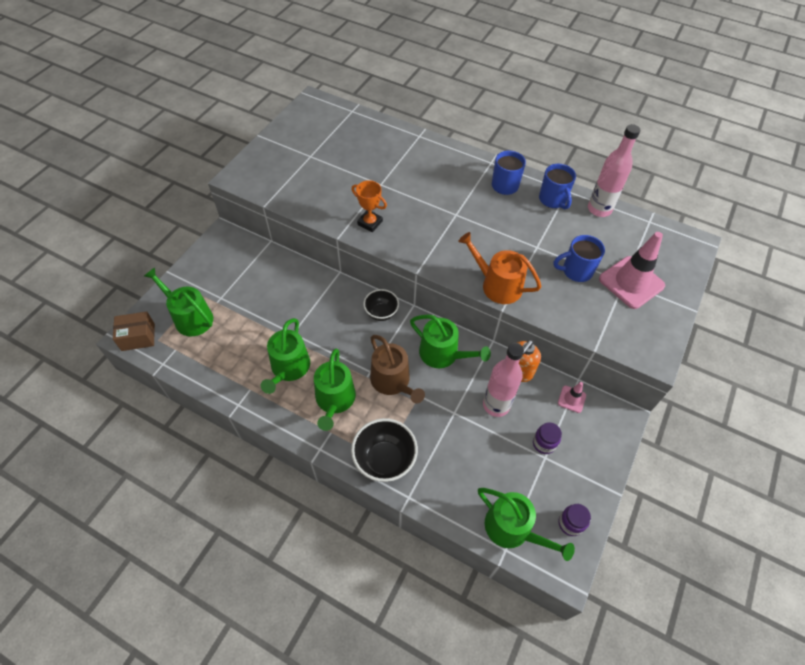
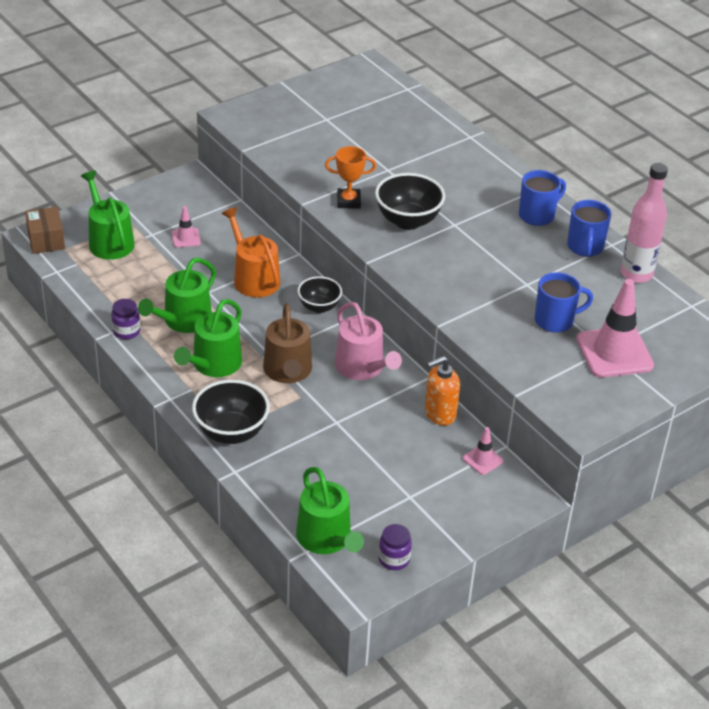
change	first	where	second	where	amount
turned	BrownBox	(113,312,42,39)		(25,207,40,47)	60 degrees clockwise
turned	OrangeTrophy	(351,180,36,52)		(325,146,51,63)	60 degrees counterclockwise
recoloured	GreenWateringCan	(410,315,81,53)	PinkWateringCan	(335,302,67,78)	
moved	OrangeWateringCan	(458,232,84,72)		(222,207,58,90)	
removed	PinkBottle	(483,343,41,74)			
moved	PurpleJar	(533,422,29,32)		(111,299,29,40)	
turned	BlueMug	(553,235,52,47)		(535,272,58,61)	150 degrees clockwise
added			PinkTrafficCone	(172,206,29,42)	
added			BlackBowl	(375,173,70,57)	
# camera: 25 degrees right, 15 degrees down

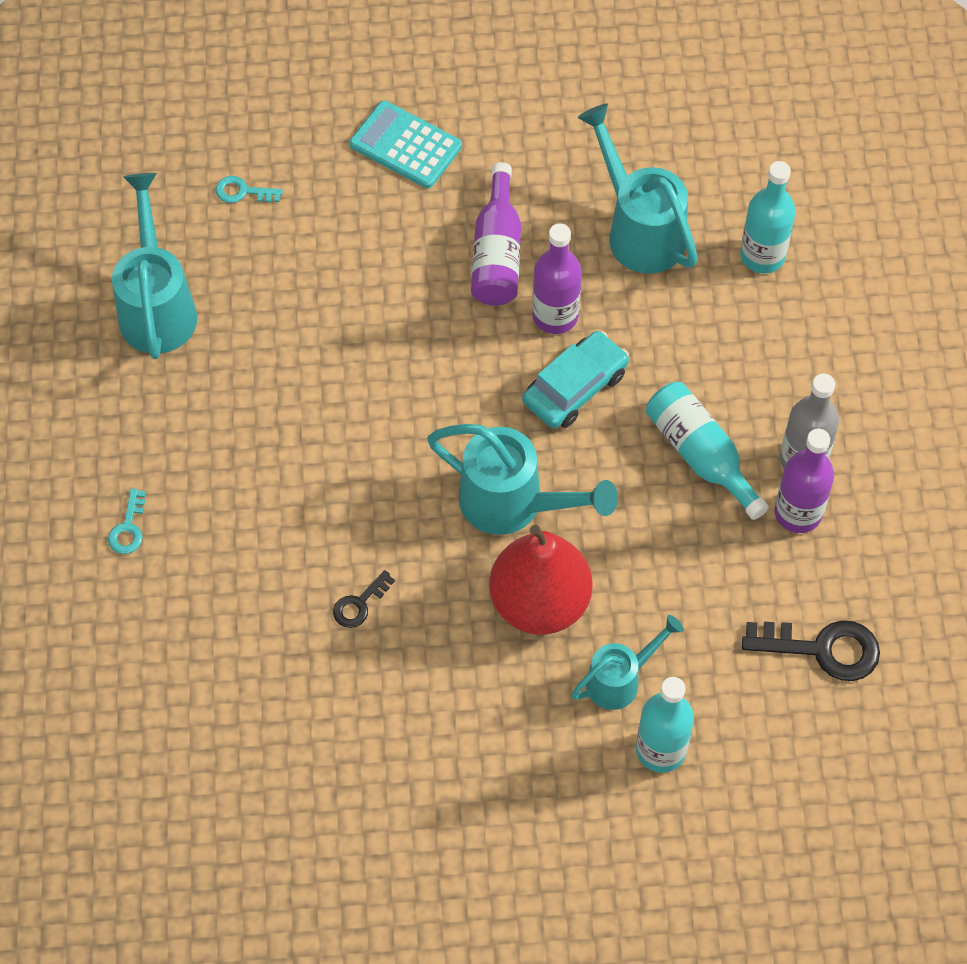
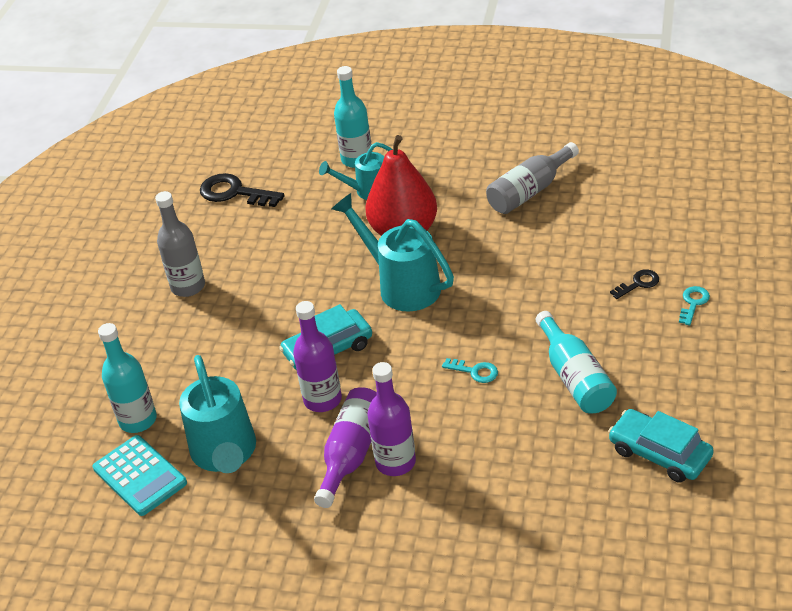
change	first	where	second	where	amount
replaced	TurquoiseWateringCan	(112,173,85,186)	TurquoiseCar	(608,409,106,74)	
moved	TurquoiseKey	(215,176,68,27)		(442,358,56,25)	
moved	BlackKey	(333,570,62,58)		(610,269,49,30)	
moved	TurquoiseCalculator	(349,100,113,88)		(93,435,94,81)	
moved	TurquoiseBottle	(646,382,123,138)		(536,311,81,102)	
moved	PurpleBottle	(774,429,60,104)		(367,362,49,114)	
added			GreyBottle	(486,142,93,72)	
# camera: 160 degrees left, 20 degrees down

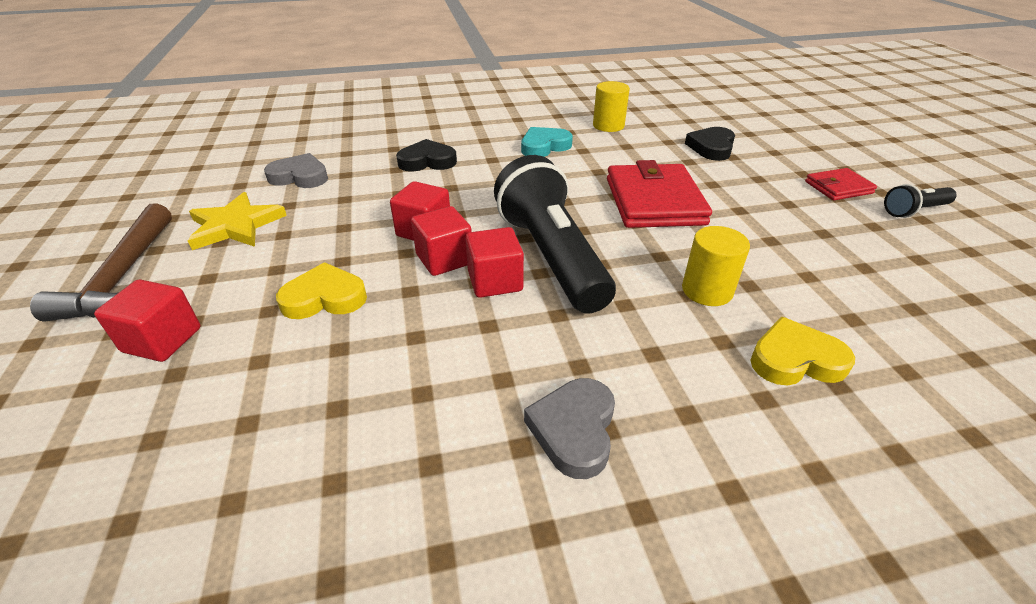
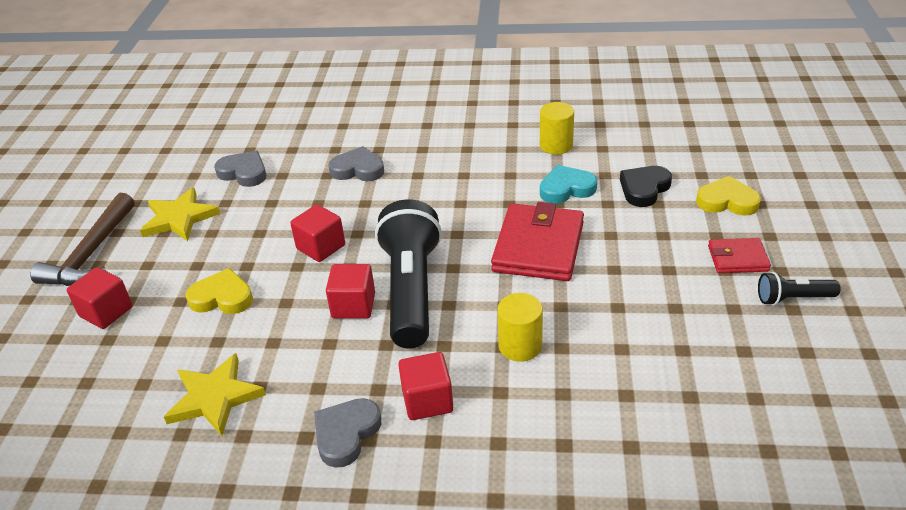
change	first	where	second	where	amount
recoloured	BlackHeart	(396,139,61,33)	GreyHeart	(328,146,56,35)	
moved	RedCube	(411,206,61,70)		(398,352,55,68)	
moved	TurquoiseHeart	(521,127,52,30)		(540,165,57,39)	
moved	YellowHeart	(750,317,105,69)		(696,176,65,40)	
added			YellowStar	(164,353,102,83)	
# camera: 20 degrees right, 0 degrees up

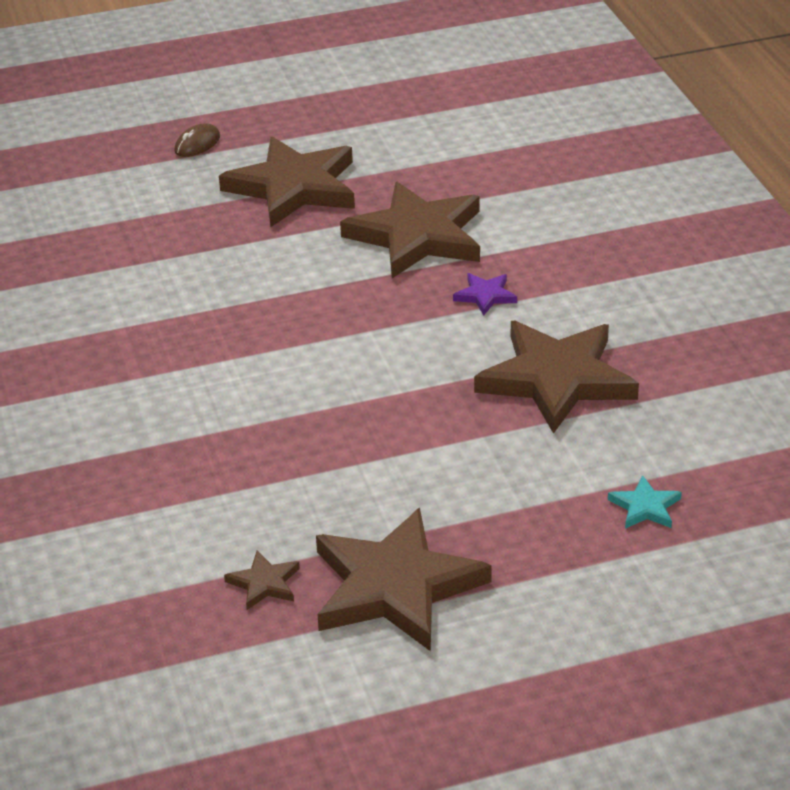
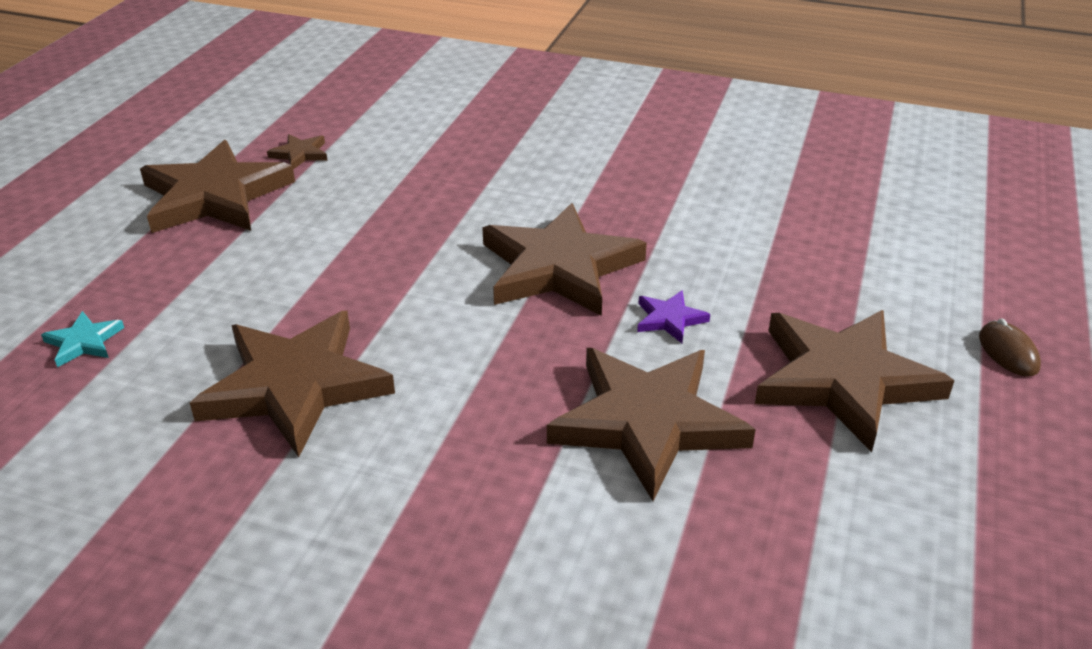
change	first	where	second	where	amount
moved	PurpleStar	(453,273,64,43)		(637,290,73,53)	
added			BrownStar	(482,203,165,113)	
# camera: 125 degrees right, 0 degrees up

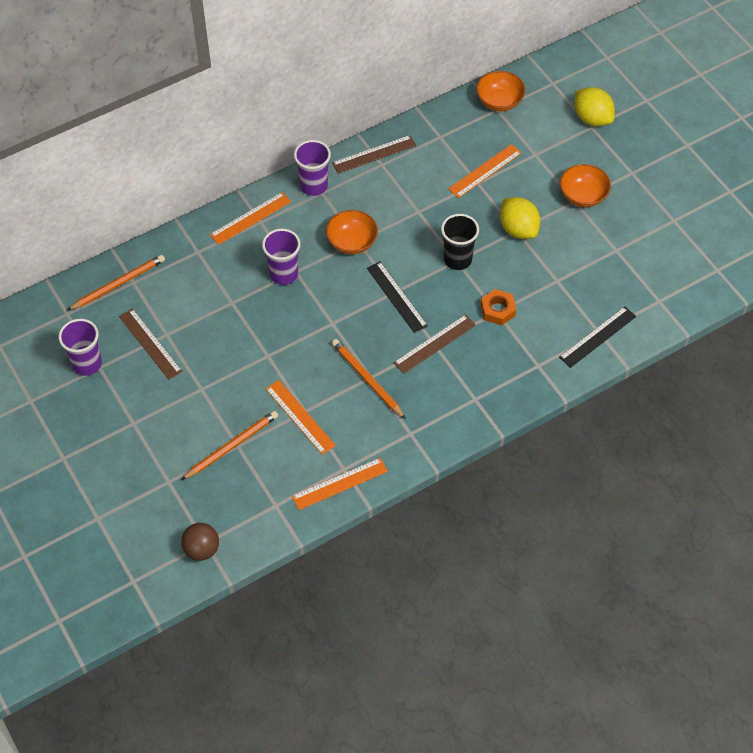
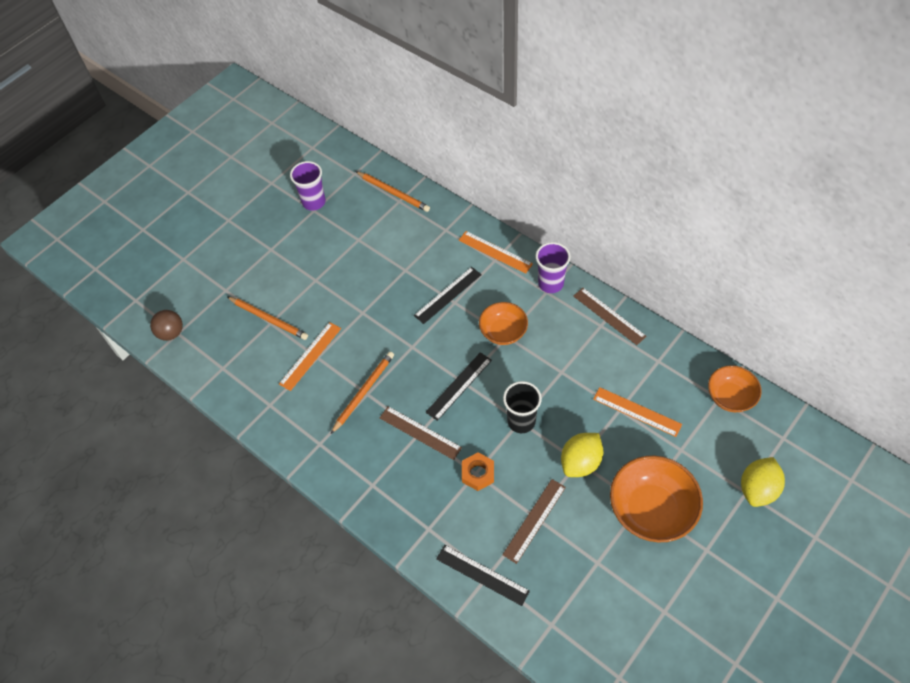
change	first	where	second	where	amount
moved	BrownRuler	(119,308,63,72)		(502,479,64,85)	
replaced	PurpleCup	(262,229,38,56)	BlackRuler	(414,267,68,57)	
removed	OrangeRuler	(292,458,96,52)			
resized	OrangeBowl	(560,164,51,43)		(610,455,93,87)	x1.62
# camera: 75 degrees right, 0 degrees up

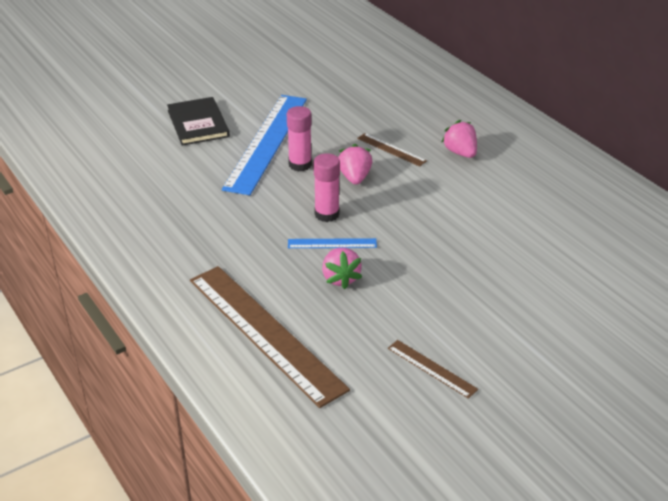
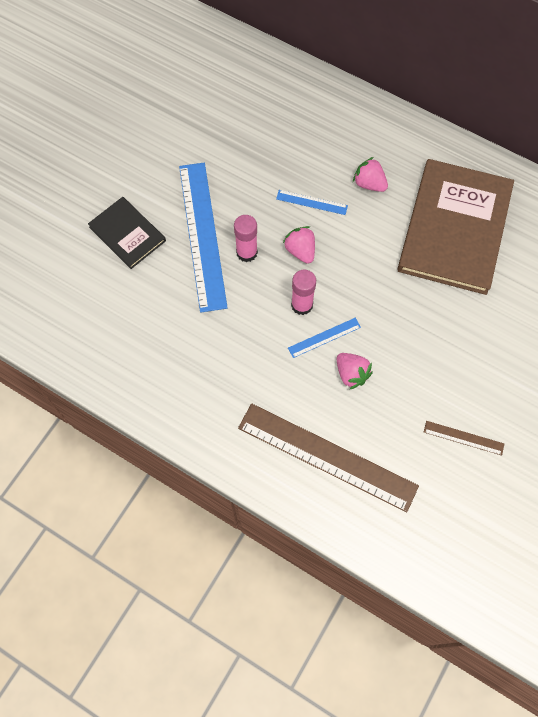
change	first	where	second	where	amount
recoloured	BrownRuler	(357,133,70,34)	BlueRuler	(276,190,72,25)	
added			BrownBook	(397,159,117,136)	
# camera: 25 degrees left, 30 degrees up

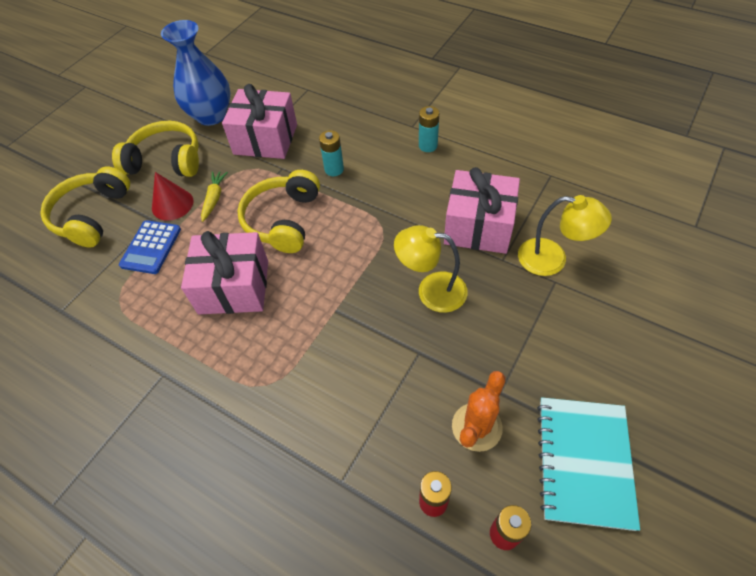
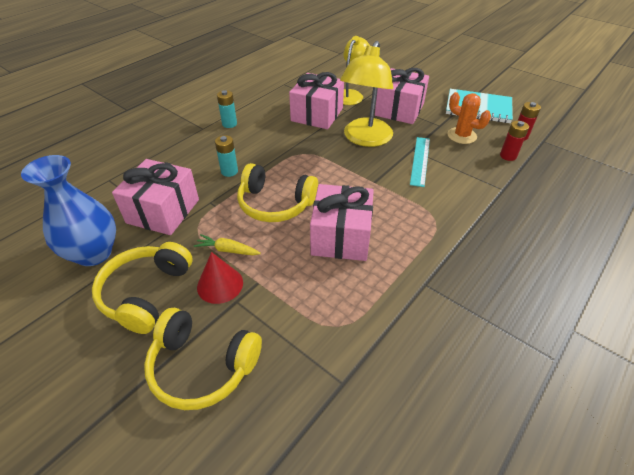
change	first	where	second	where	amount
removed	BlueCalculator	(119,220,62,54)			
resized	YellowLamp	(394,225,74,88)		(340,41,53,106)	x1.50
added			PinkGift	(375,68,54,56)	
added			TurquoiseRuler	(410,137,20,50)	
# camera: 85 degrees left, 10 degrees down

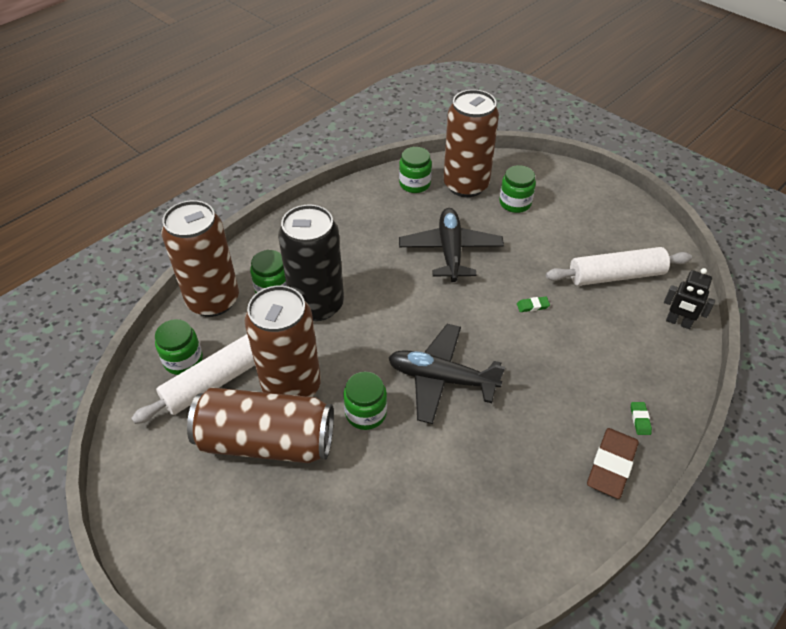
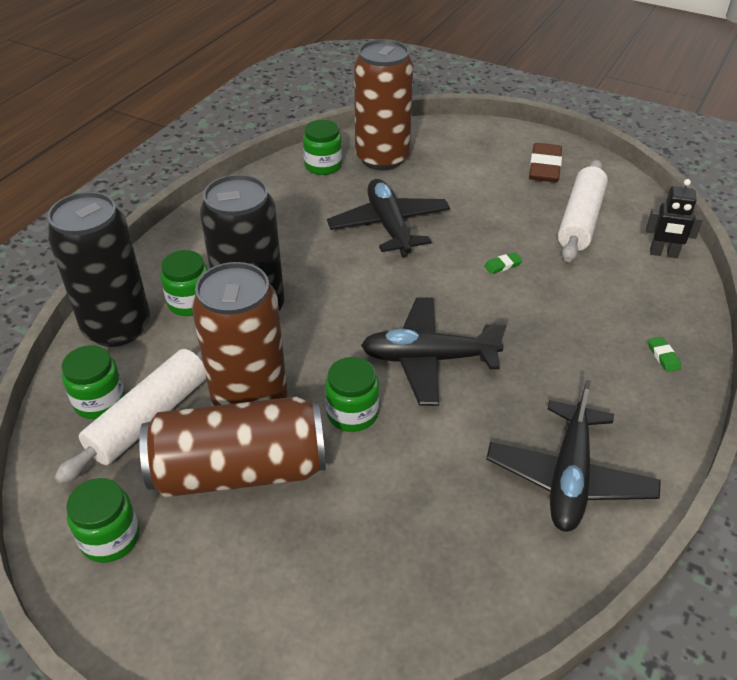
change	first	where	second	where	amount
recoloured	BrownCan	(161,200,78,117)	BlackCan	(47,192,103,155)	
moved	GreenJar	(499,165,37,48)		(66,478,74,85)	
turned	WhiteRollingPin	(546,247,146,39)		(558,160,50,102)	45 degrees counterclockwise
moved	BrownEraser	(587,428,52,71)		(529,143,33,39)	
added			BlackPlane	(486,380,175,152)	
# camera: 15 degrees left, 5 degrees down

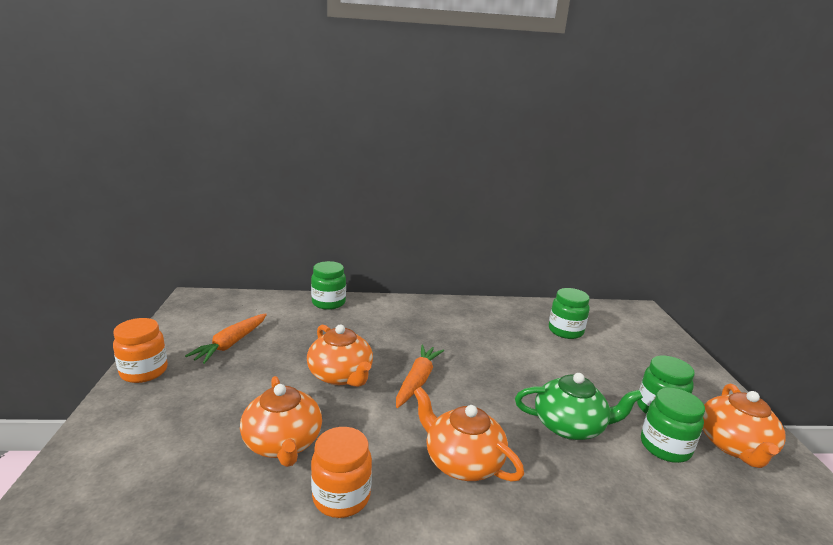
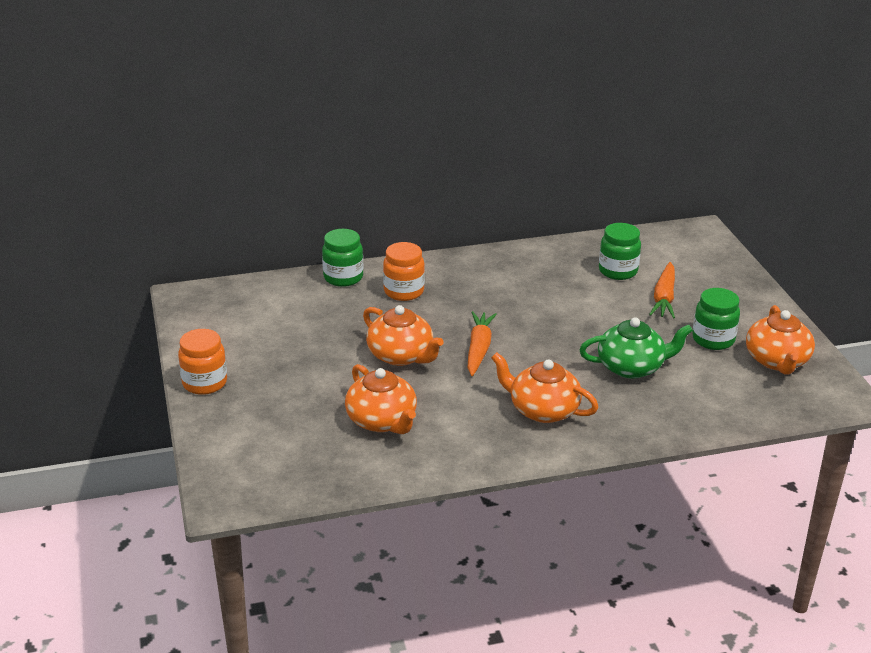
change	first	where	second	where	amount
moved	OrangeCarrot	(185,313,82,51)		(649,262,26,57)	
moved	OrangeJar	(311,427,61,91)		(383,242,42,59)	
removed	GreenJar	(641,388,64,75)			
# camera: 10 degrees left, 10 degrees up

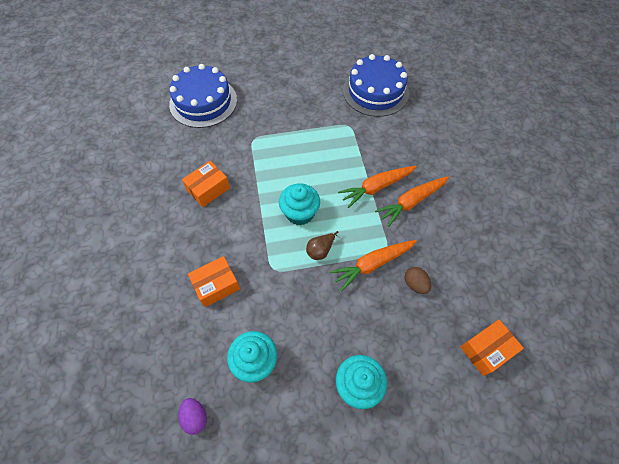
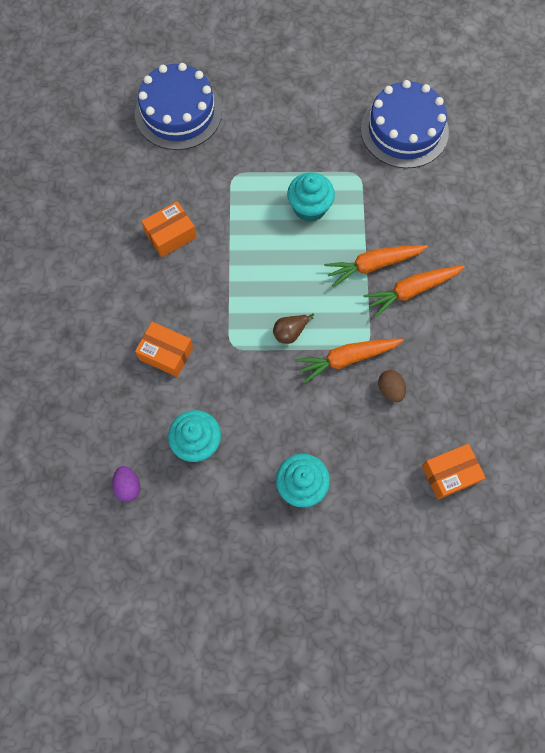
change	first	where	second	where	amount
turned	OrangeBox	(188,256,52,51)		(135,322,58,55)	45 degrees clockwise
moved	TurquoiseCupcake	(279,184,41,41)		(287,172,48,50)	
# camera: 10 degrees right, 10 degrees up

